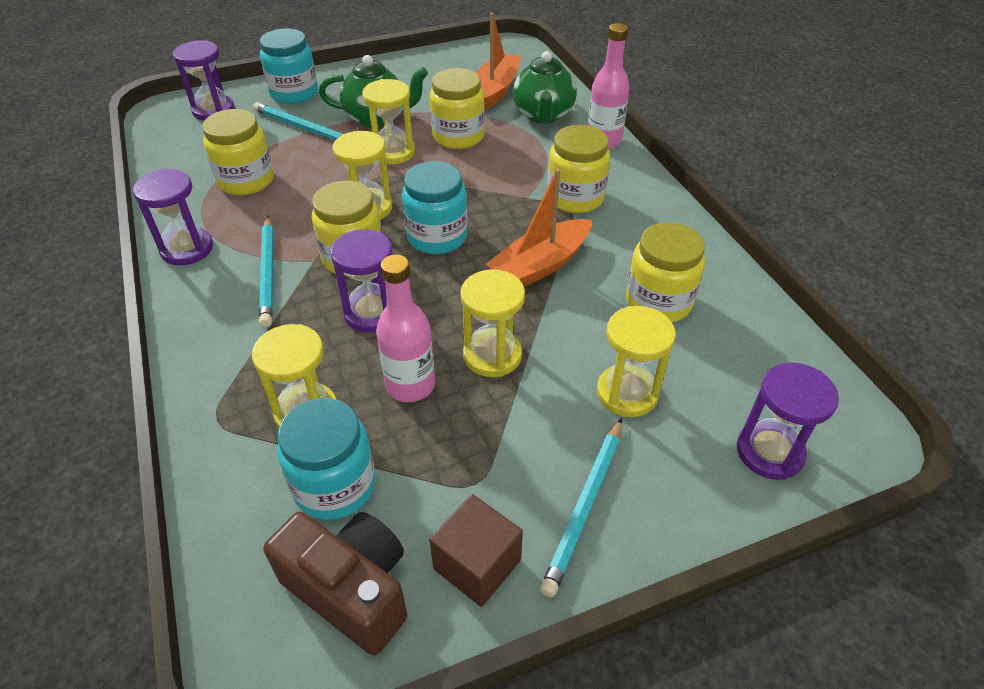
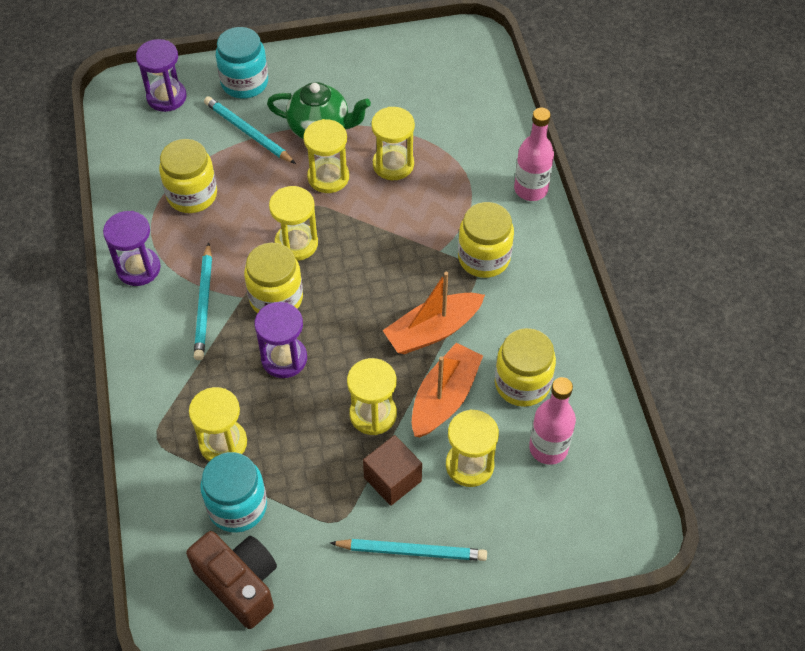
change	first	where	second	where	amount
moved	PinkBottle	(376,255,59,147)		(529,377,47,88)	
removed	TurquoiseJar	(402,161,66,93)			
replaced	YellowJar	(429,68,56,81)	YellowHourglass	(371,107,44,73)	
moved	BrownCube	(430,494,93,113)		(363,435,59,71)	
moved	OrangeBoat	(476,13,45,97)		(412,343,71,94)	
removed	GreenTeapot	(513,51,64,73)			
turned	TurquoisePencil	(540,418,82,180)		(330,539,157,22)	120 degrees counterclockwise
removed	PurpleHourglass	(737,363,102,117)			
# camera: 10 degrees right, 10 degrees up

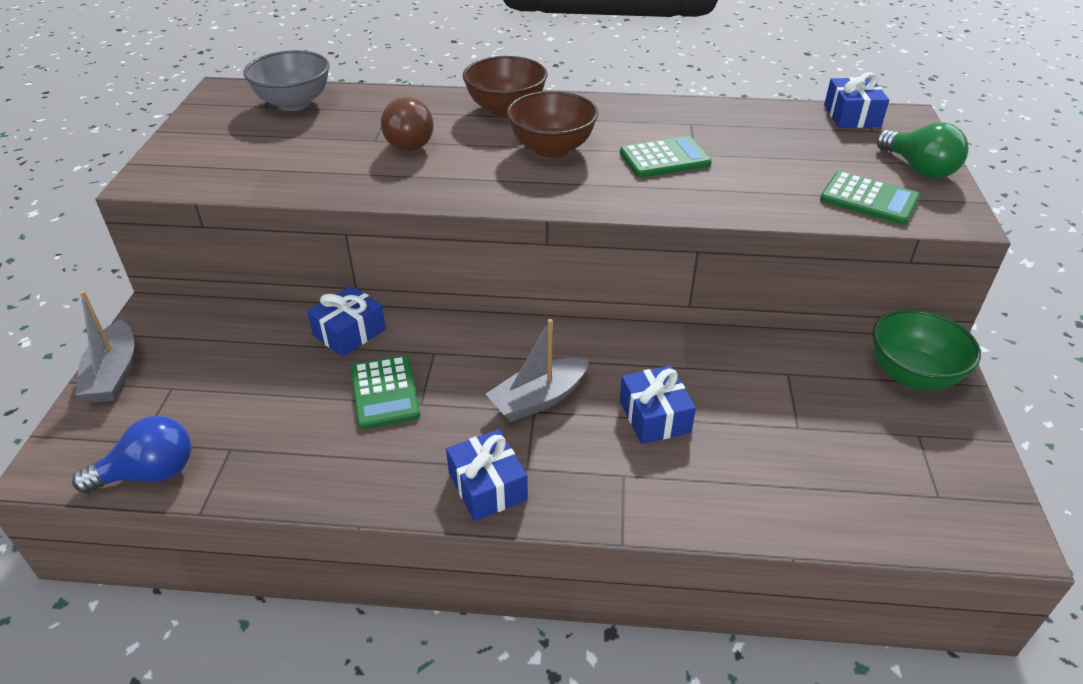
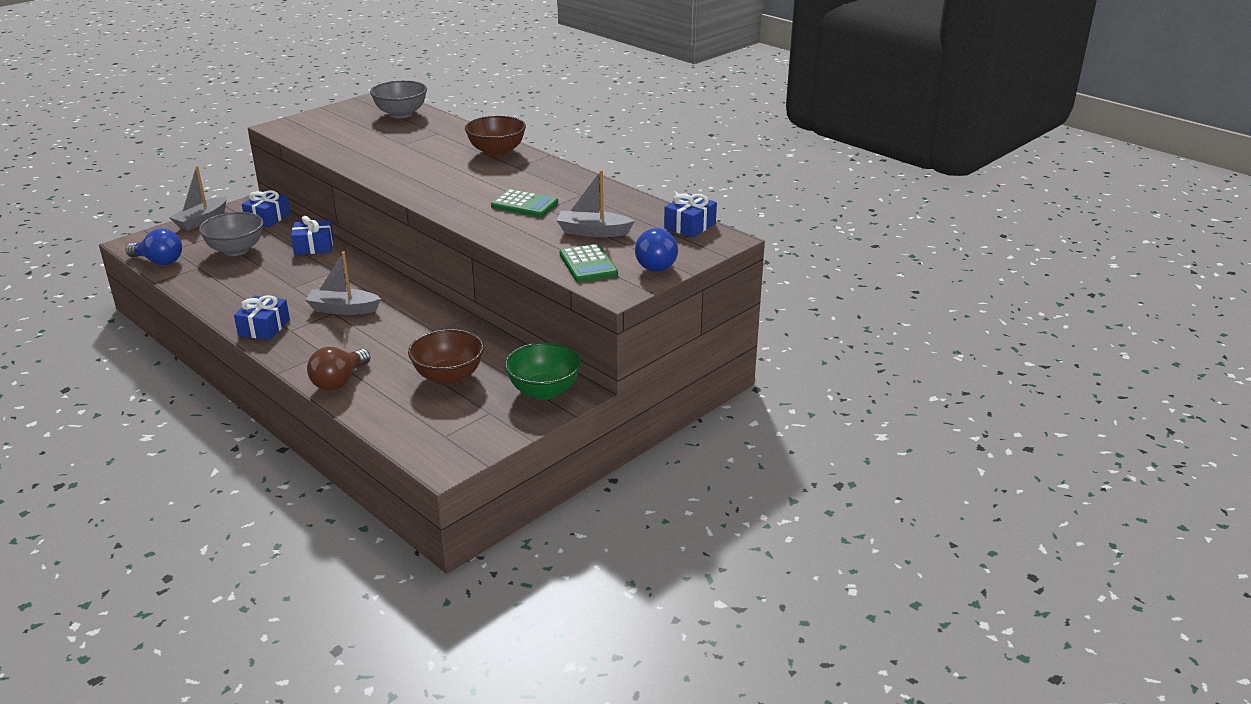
change	first	where	second	where	amount
removed	GreenCalculator	(350,355,70,74)			
moved	BrownLightBulb	(381,97,53,54)		(307,347,63,43)	
moved	BrownBowl	(507,91,91,67)		(408,329,76,57)	
moved	BlueGift	(620,366,76,78)		(242,190,49,37)	
recoloured	GreenLightBulb	(877,122,91,57)	BlueLightBulb	(635,228,43,44)	
added			GreyBowl	(199,212,64,44)	
added			GreyBoat	(556,170,79,67)	
# camera: 40 degrees right, 10 degrees down

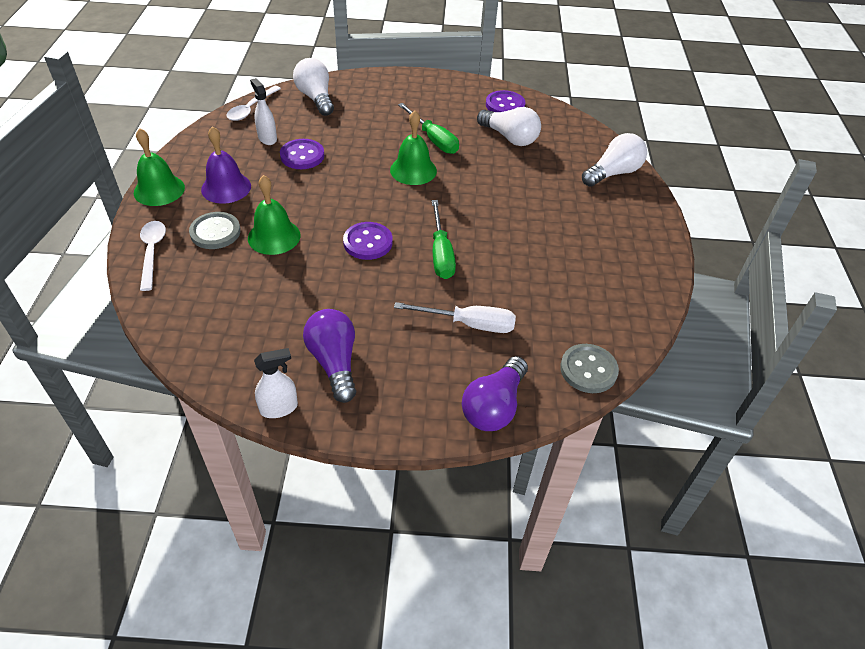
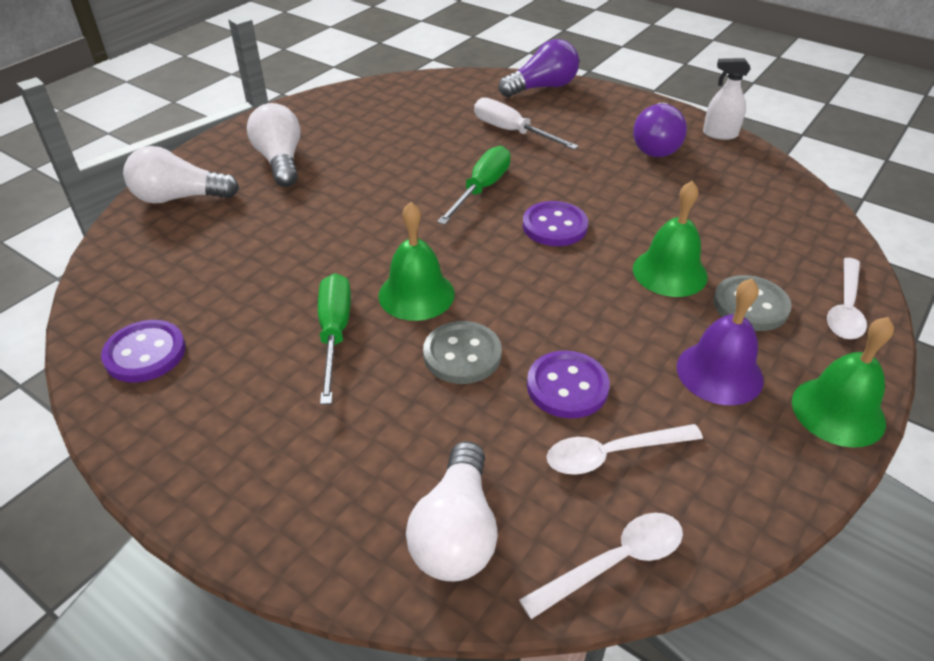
change	first	where	second	where	amount
replaced	WhiteSprayBottle	(250,78,27,67)	WhiteSpoon	(546,424,157,51)	
moved	WhiteLightBulb	(477,107,64,39)		(247,103,53,84)	
moved	GreyButton	(560,344,59,49)		(423,321,79,63)	
# camera: 145 degrees left, 5 degrees down

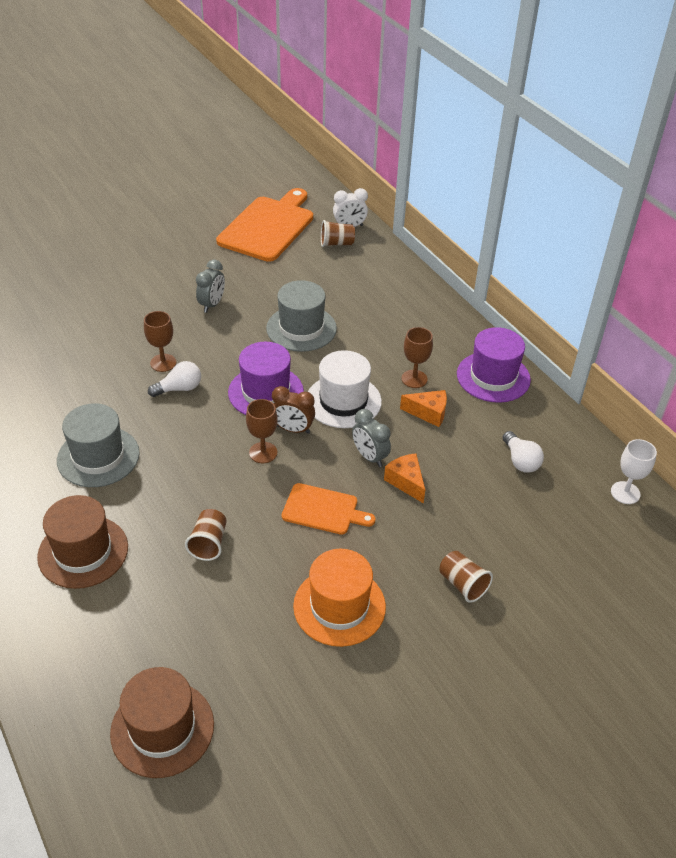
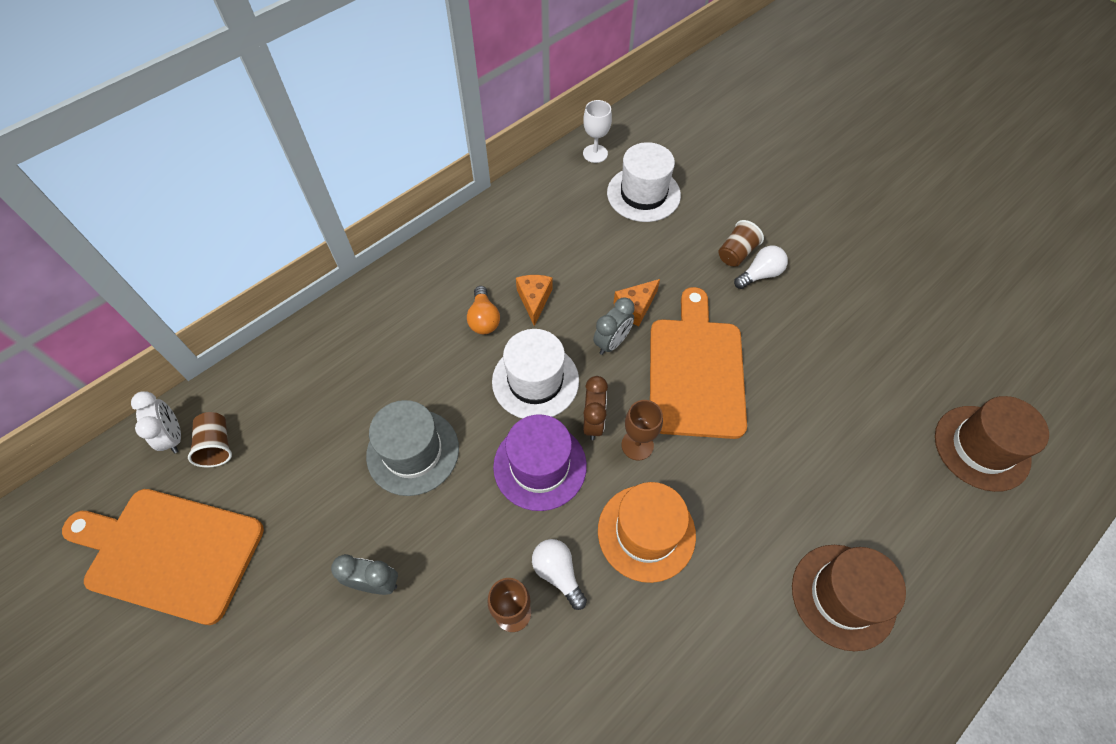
change	first	where	second	where	amount
removed	GreyHat	(57,403,83,84)			
removed	BrownCup	(185,509,42,52)			
resized	OrangeCuttingBoard	(282,483,93,52)		(650,287,97,152)	x1.84
moved	OrangeHat	(293,549,93,98)		(598,482,98,101)	
replaced	BrownGoblet	(402,327,31,61)	OrangeLightBulb	(467,286,33,48)	
removed	PurpleHat	(457,327,74,76)			
moved	WhiteLightBulb	(503,431,41,42)		(734,246,54,43)	
added			WhiteHat	(607,142,74,80)	
# camera: 100 degrees left, 15 degrees up

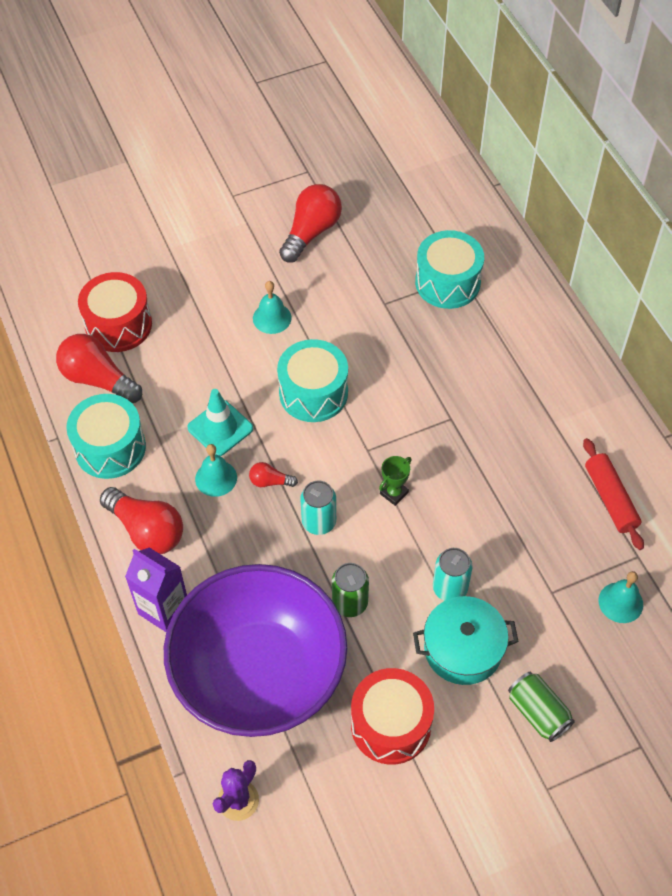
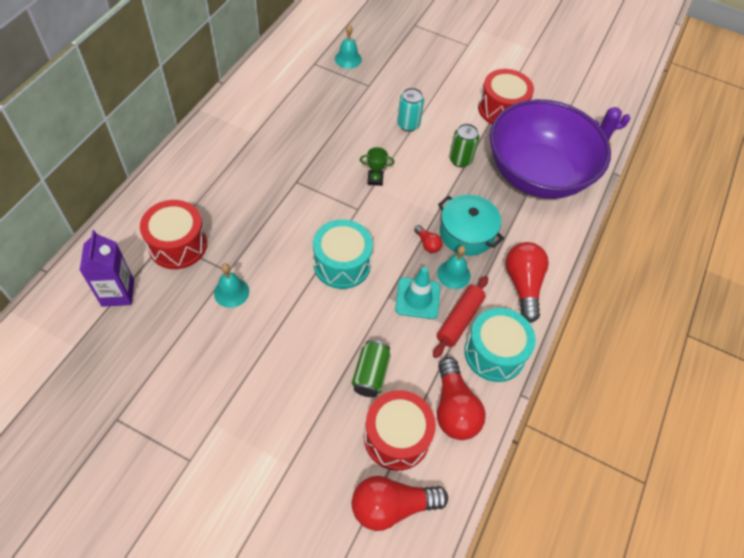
change	first	where	second	where	amount
moved	PurpleCarton	(125,547,62,85)		(80,230,54,77)	
moved	TurquoiseBell	(253,281,39,53)		(214,263,35,45)	
moved	RedLightBulb	(279,184,63,79)		(352,476,96,55)	
removed	TurquoiseCan	(300,481,36,54)			
moved	TurquoisePot	(413,596,106,89)		(438,195,66,61)	
recoloured	TurquoiseDrum	(415,230,69,79)	RedDrum	(140,200,67,69)	
moved	GreenCan	(508,672,67,70)		(352,340,39,57)	
moved	RedRollingPin	(583,438,61,112)		(433,276,55,82)	
# camera: 135 degrees left, 0 degrees up

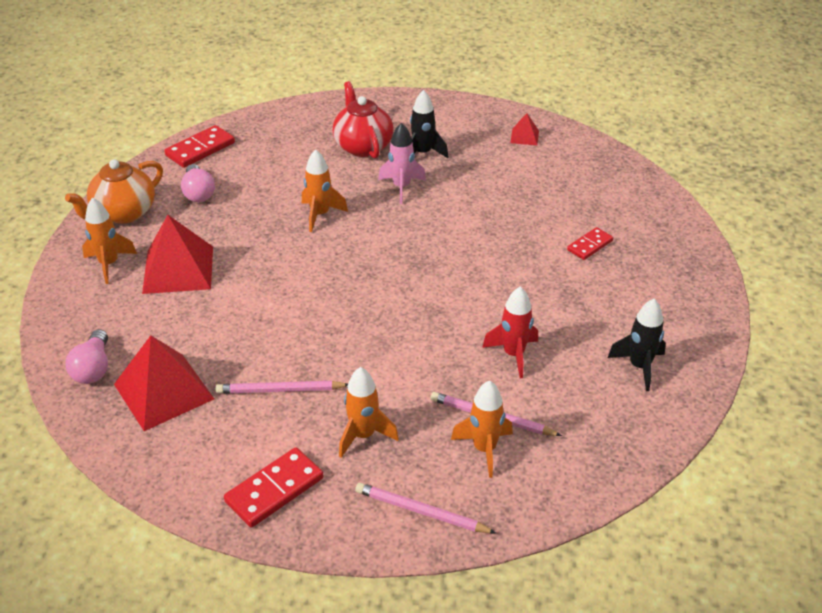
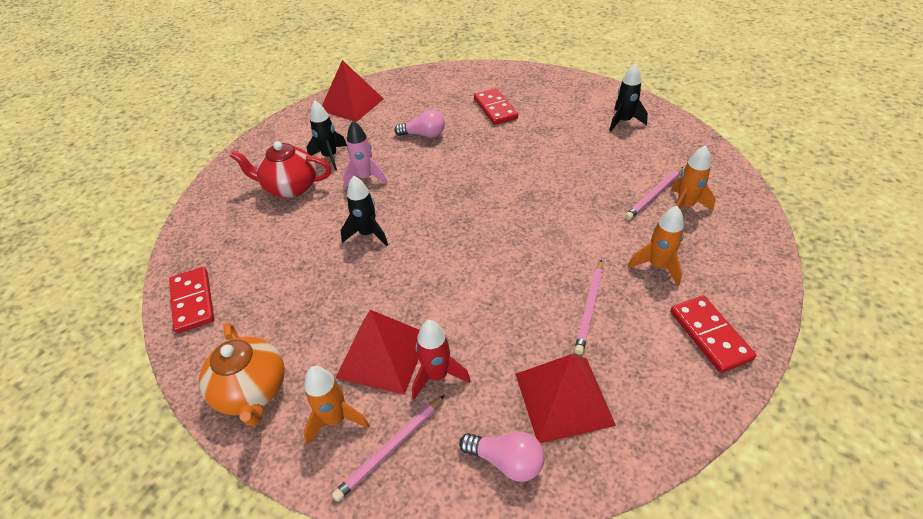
change	first	where	second	where	amount
moved	PinkLightBulb	(181,164,34,38)		(394,110,51,28)	
recoloured	OrangeRocket	(302,149,46,83)	BlackRocket	(341,176,47,70)	
moved	PinkPencil	(355,483,141,50)		(332,395,113,107)	
moved	RedRocket	(482,287,56,92)		(412,320,59,80)	
resized	RedPyramid	(510,113,29,32)		(322,60,62,62)	x2.12
resized	RedDomino	(567,227,46,33)		(474,88,44,37)	x1.58
# camera: 65 degrees left, 5 degrees up

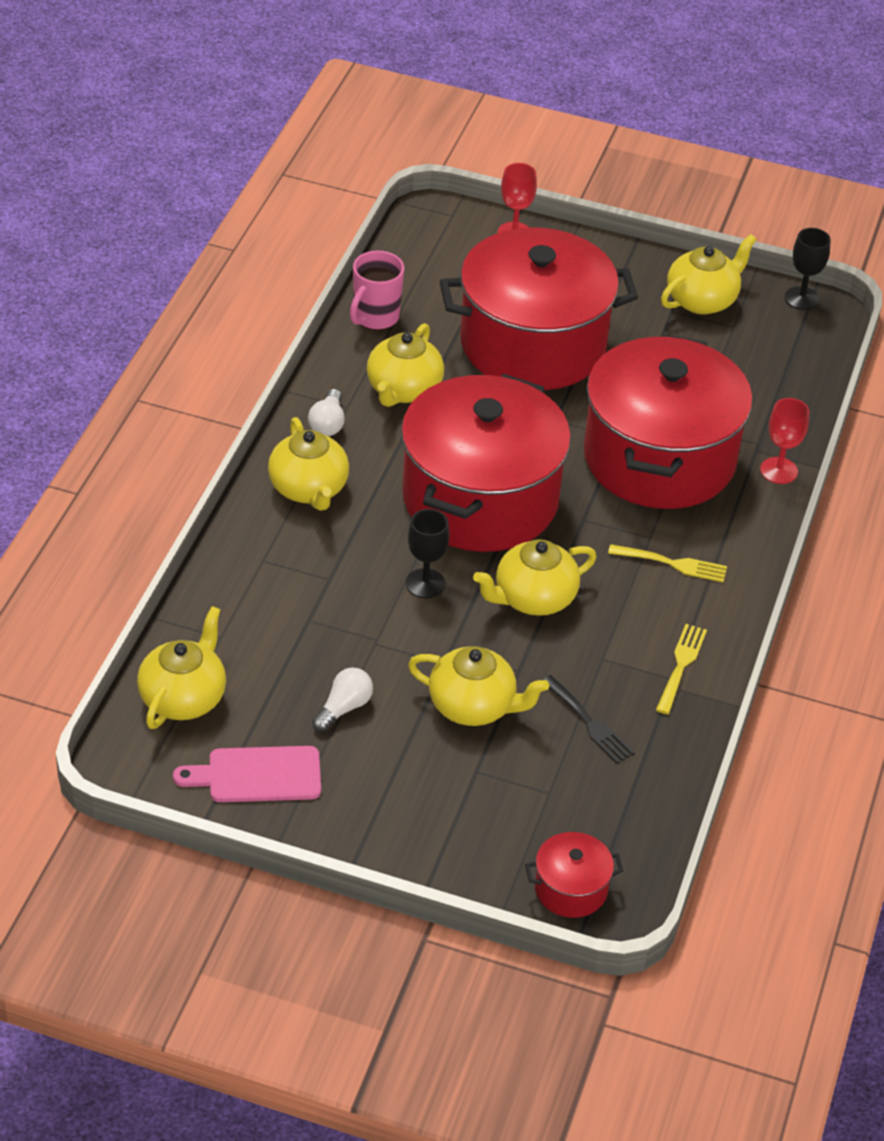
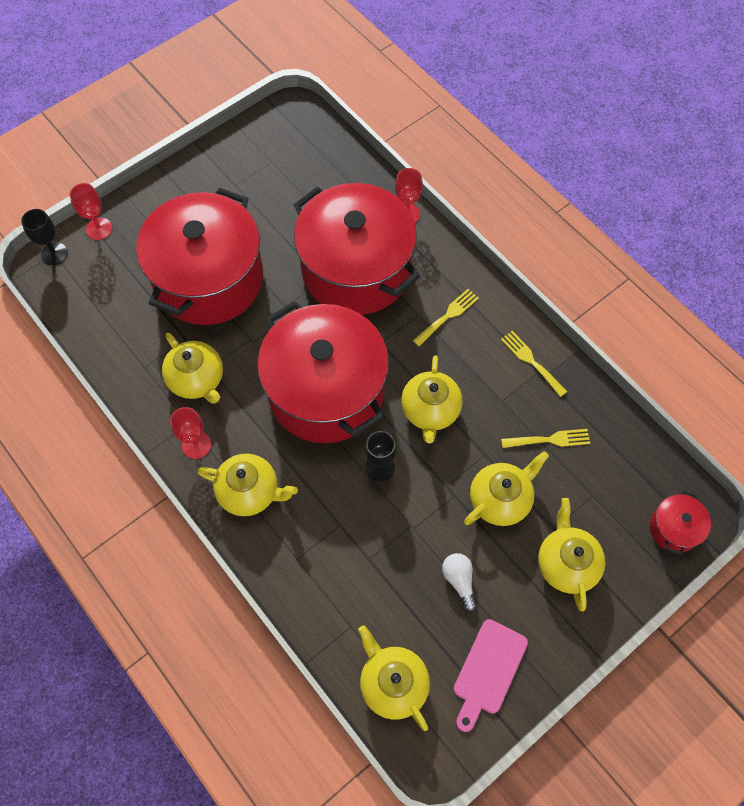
change	first	where	second	where	amount
replaced	WhiteLightBulb	(308,389,37,47)	RedGoblet	(170,407,41,52)	
removed	PinkMug	(350,251,54,79)			
recoloured	BlackFork	(542,675,93,89)	YellowFork	(501,429,89,19)	
moved	YellowTeapot	(661,234,96,80)		(538,498,68,113)	
moved	BlackGoblet	(785,228,46,82)		(21,209,47,56)	
# camera: 55 degrees left, 20 degrees up

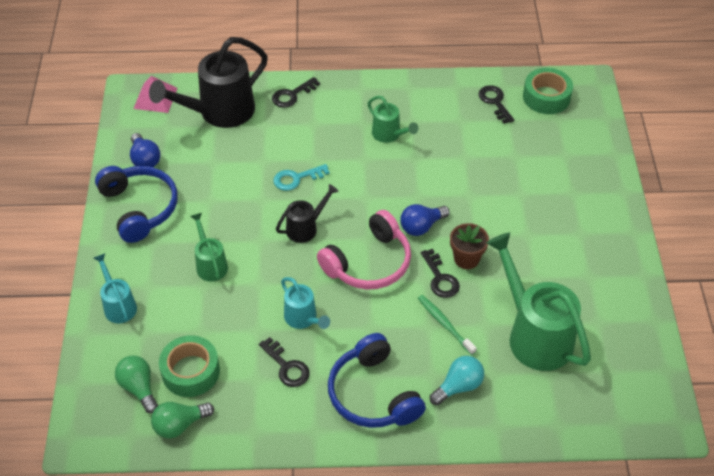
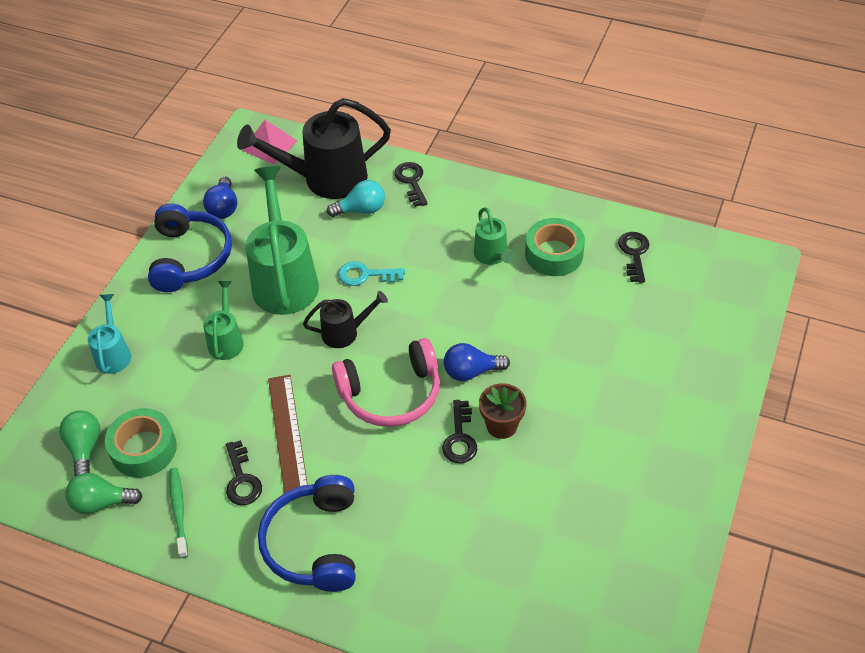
change	first	where	second	where	amount
turned	BlackKey	(272,77,48,31)		(394,162,34,45)	90 degrees clockwise
replaced	TurquoiseWateringCan	(281,277,49,52)	BrownRuler	(268,375,40,118)	
moved	GreenToothbrush	(418,295,59,60)		(169,468,19,90)	
moved	TurquoiseLightBulb	(430,356,54,49)		(327,180,58,37)	
moved	GreenWateringCan	(486,232,105,139)		(246,166,73,149)	
moved	GreenTape	(523,68,50,46)		(525,218,60,58)	
# camera: 25 degrees right, 0 degrees up

